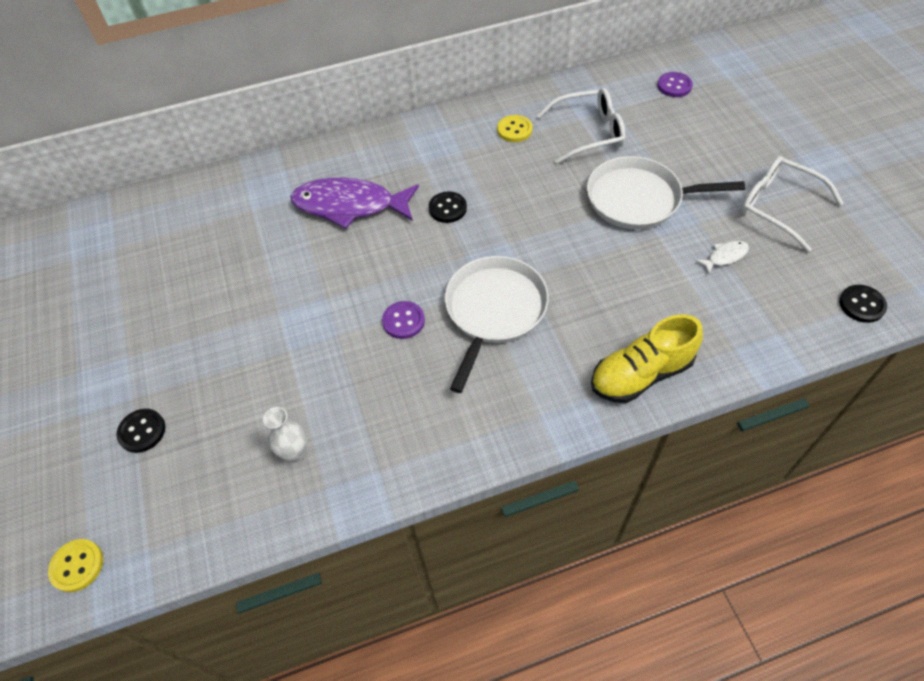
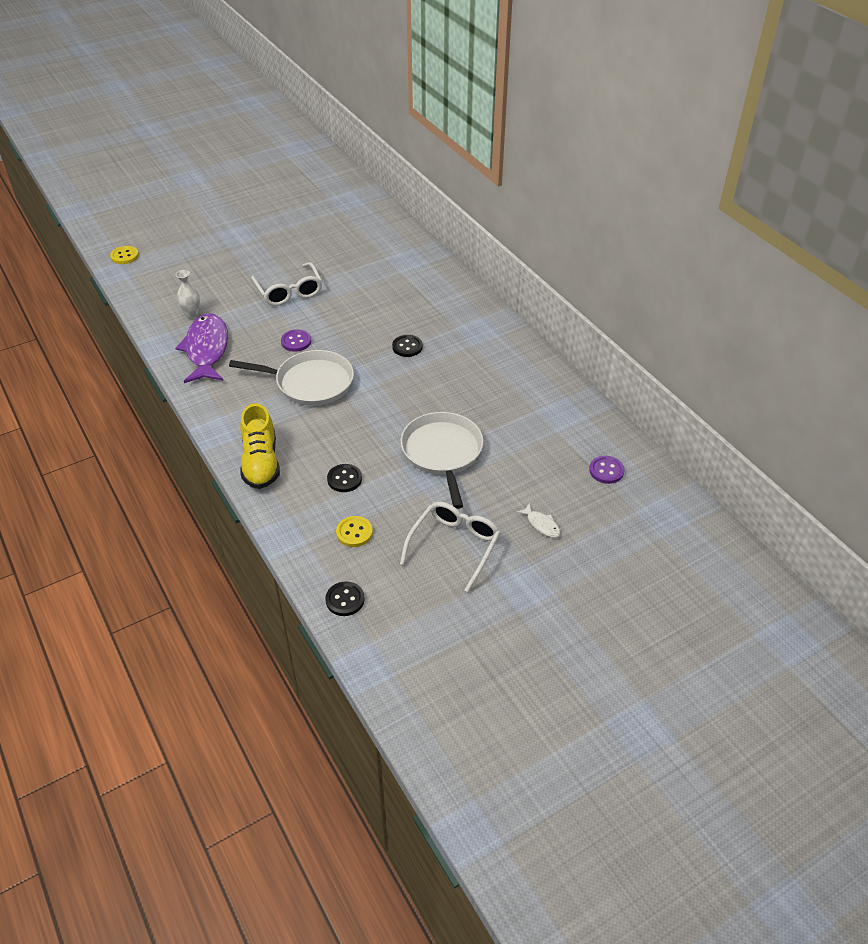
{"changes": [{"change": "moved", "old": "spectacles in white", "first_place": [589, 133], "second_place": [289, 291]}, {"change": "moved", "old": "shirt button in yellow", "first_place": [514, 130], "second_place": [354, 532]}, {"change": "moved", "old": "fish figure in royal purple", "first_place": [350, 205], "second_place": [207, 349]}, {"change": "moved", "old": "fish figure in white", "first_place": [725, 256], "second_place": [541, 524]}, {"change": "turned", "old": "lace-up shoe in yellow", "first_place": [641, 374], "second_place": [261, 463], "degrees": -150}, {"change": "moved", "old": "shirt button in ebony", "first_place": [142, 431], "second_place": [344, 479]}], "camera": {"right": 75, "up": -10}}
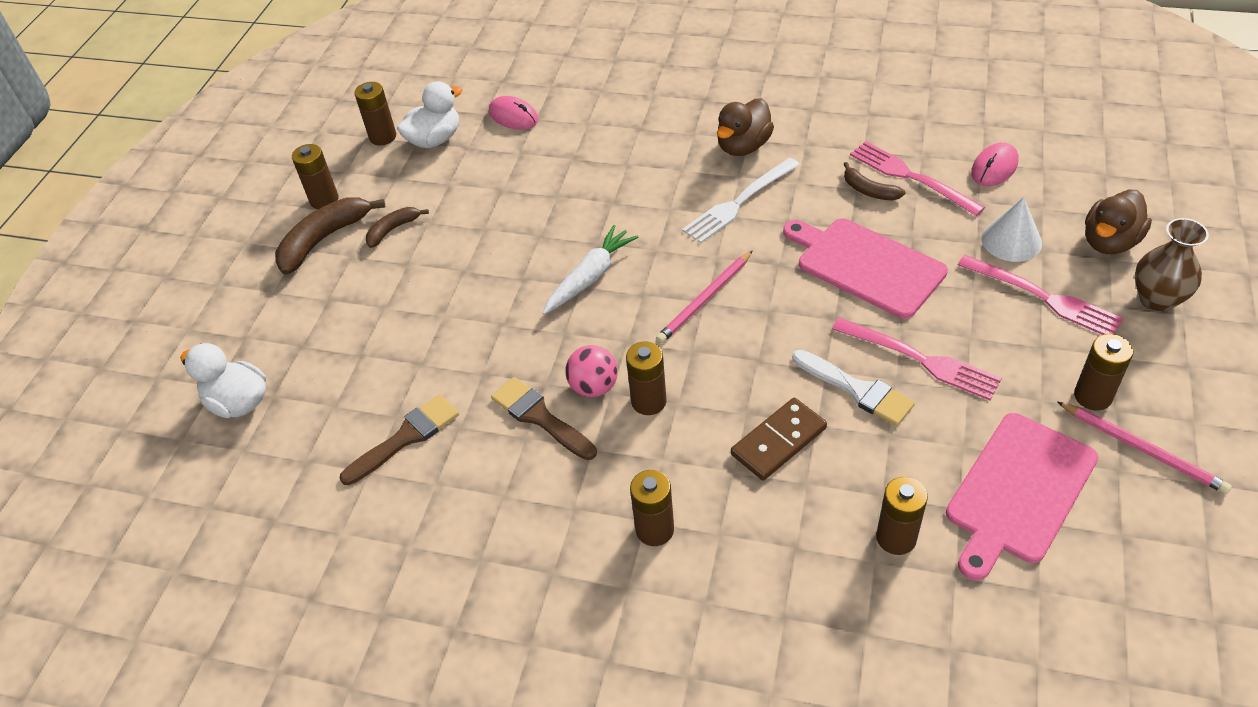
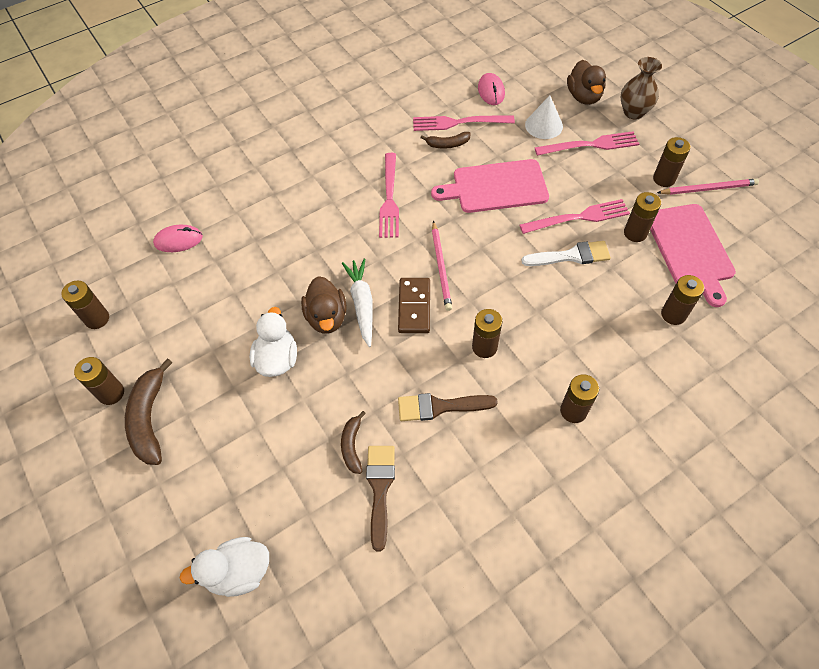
{"changes": [{"change": "moved", "old": "toy duck in white", "first_place": [435, 140], "second_place": [277, 359]}, {"change": "moved", "old": "toy duck in dark brown", "first_place": [743, 146], "second_place": [327, 317]}, {"change": "recoloured", "old": "fork in white", "new": "fork in rosy", "first_place": [738, 203], "second_place": [389, 199]}, {"change": "moved", "old": "banana in dark brown", "first_place": [393, 229], "second_place": [352, 446]}, {"change": "removed", "old": "ball in rosy", "first_place": [594, 387]}, {"change": "moved", "old": "domino in dark brown", "first_place": [779, 441], "second_place": [414, 307]}, {"change": "added", "new": "battery in dark brown", "second_place": [635, 233]}], "camera": {"right": -50, "up": 10}}
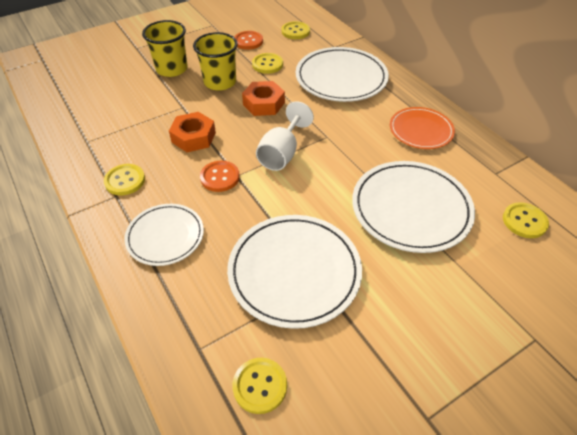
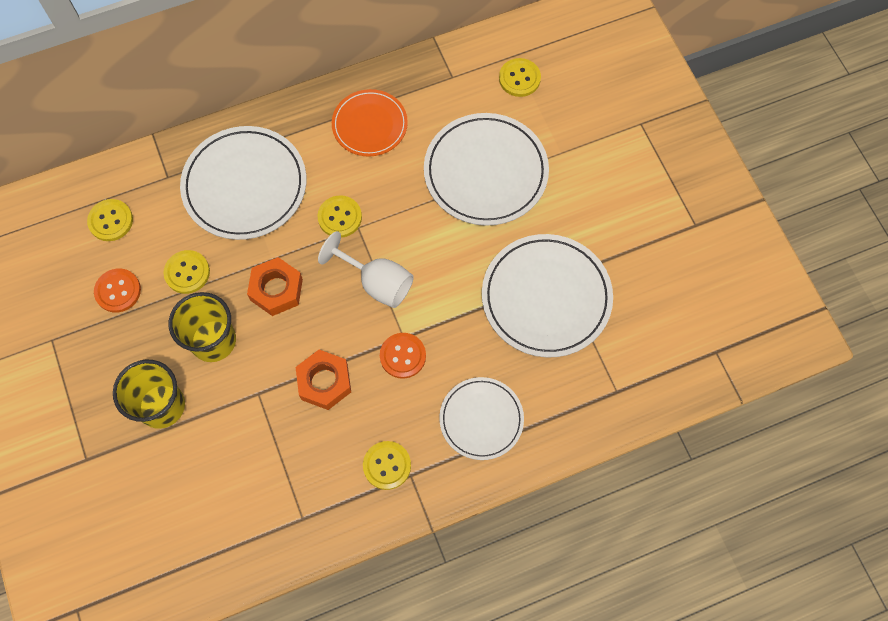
{"changes": [{"change": "moved", "old": "shirt button in yellow", "first_place": [260, 386], "second_place": [340, 217]}], "camera": {"right": -80, "up": 20}}
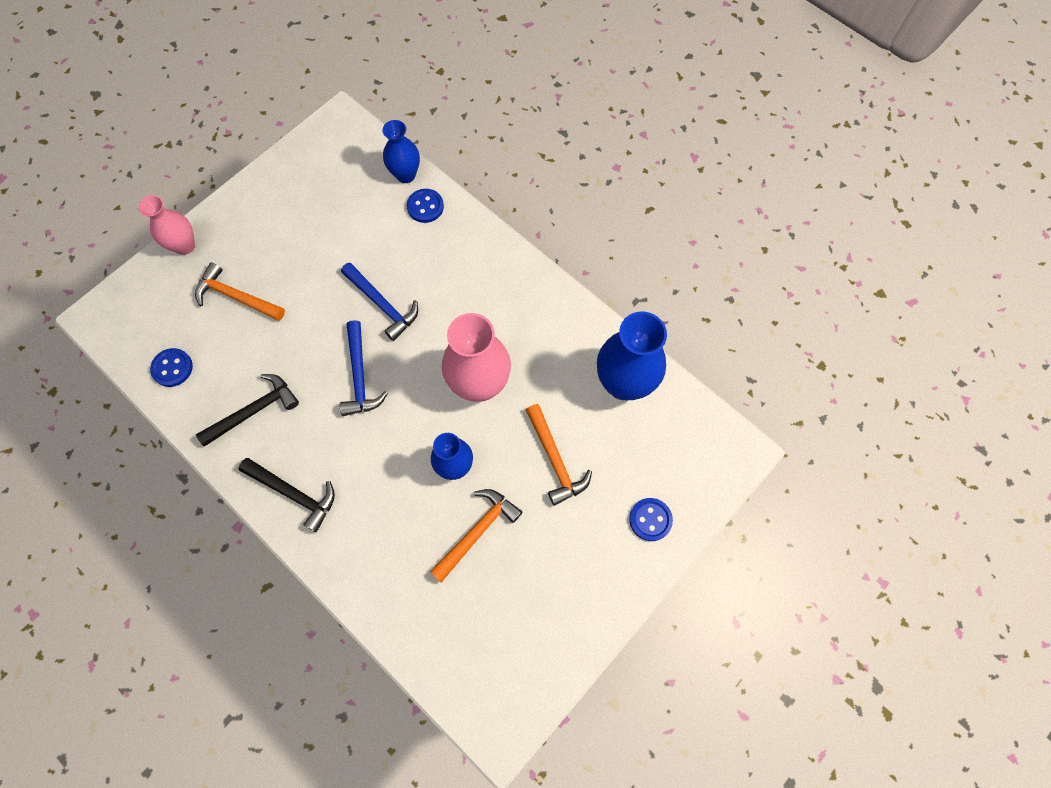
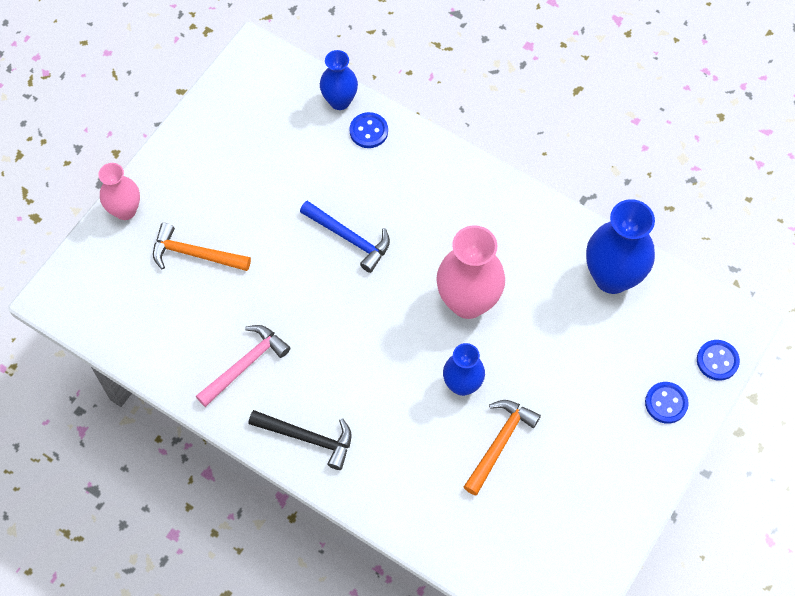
{"changes": [{"change": "removed", "old": "hammer in cobalt", "first_place": [360, 376]}, {"change": "moved", "old": "shirt button in cobalt", "first_place": [172, 368], "second_place": [717, 361]}, {"change": "recoloured", "old": "hammer in ebony", "new": "hammer in rosy", "first_place": [254, 410], "second_place": [245, 364]}, {"change": "removed", "old": "hammer in orange-coloured", "first_place": [555, 460]}], "camera": {"right": -10, "up": -5}}
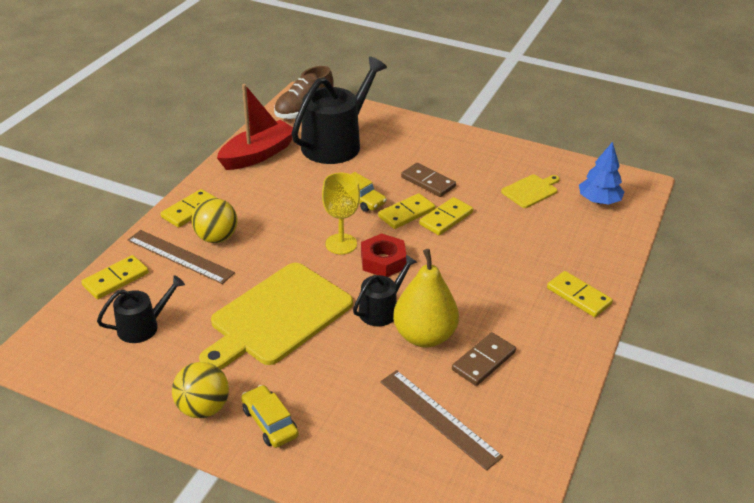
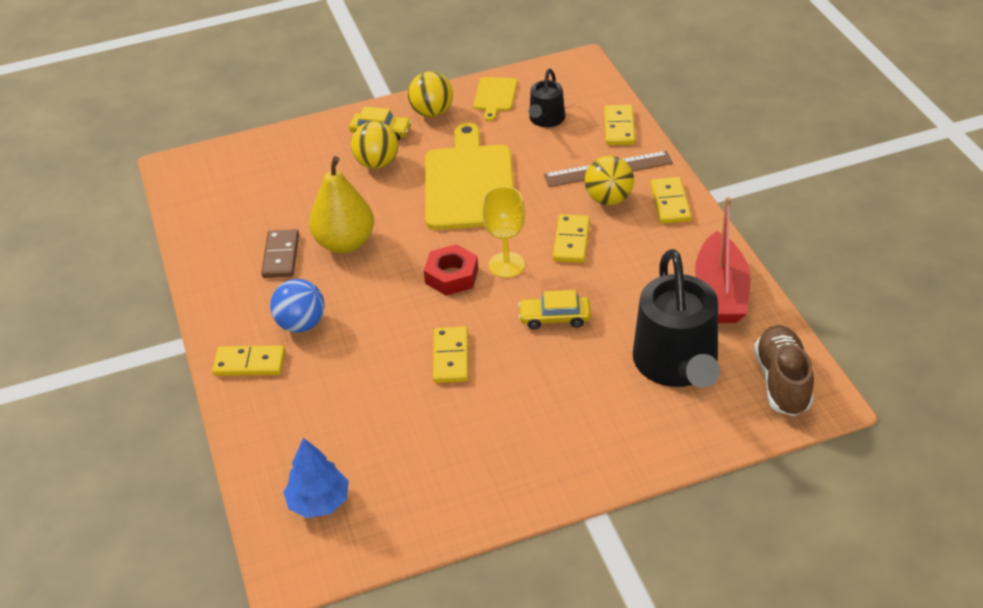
{"changes": [{"change": "removed", "old": "domino in dark brown", "first_place": [428, 182]}, {"change": "moved", "old": "cutting board in yellow", "first_place": [531, 190], "second_place": [495, 96]}, {"change": "moved", "old": "domino in yellow", "first_place": [406, 213], "second_place": [571, 241]}, {"change": "removed", "old": "sprinkling can in ebony", "first_place": [381, 309]}, {"change": "removed", "old": "straightedge in dark brown", "first_place": [439, 418]}, {"change": "added", "new": "ball in yellow", "second_place": [377, 163]}, {"change": "added", "new": "ball in cobalt", "second_place": [301, 324]}], "camera": {"right": 140, "up": 5}}
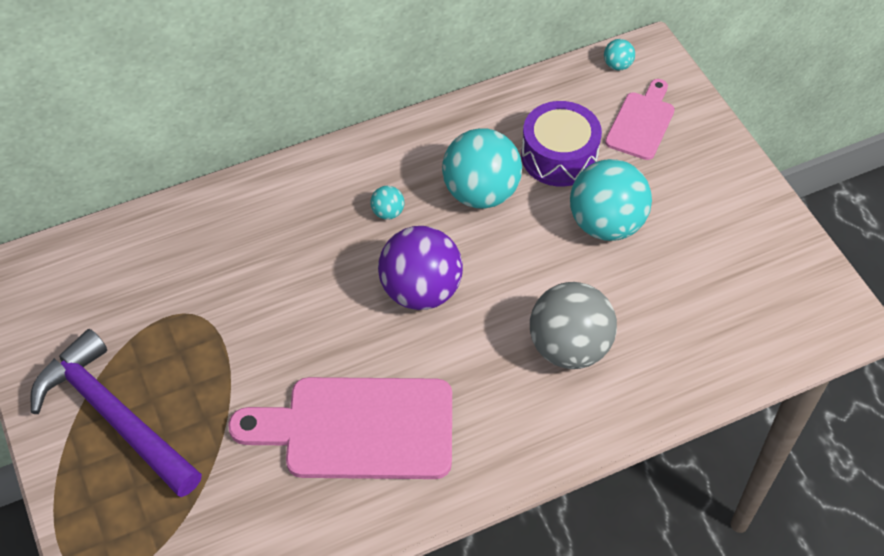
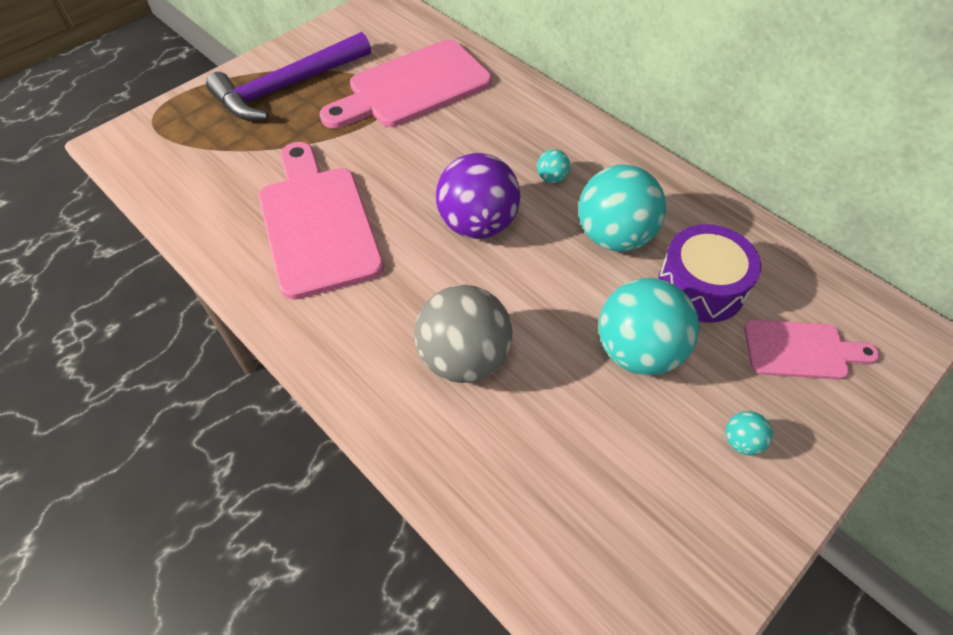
{"changes": [{"change": "moved", "old": "ball in turquoise", "first_place": [617, 65], "second_place": [741, 442]}, {"change": "turned", "old": "hammer in royal purple", "first_place": [114, 416], "second_place": [287, 87], "degrees": -150}, {"change": "added", "new": "cutting board in rosy", "second_place": [413, 87]}], "camera": {"right": 70, "up": 0}}
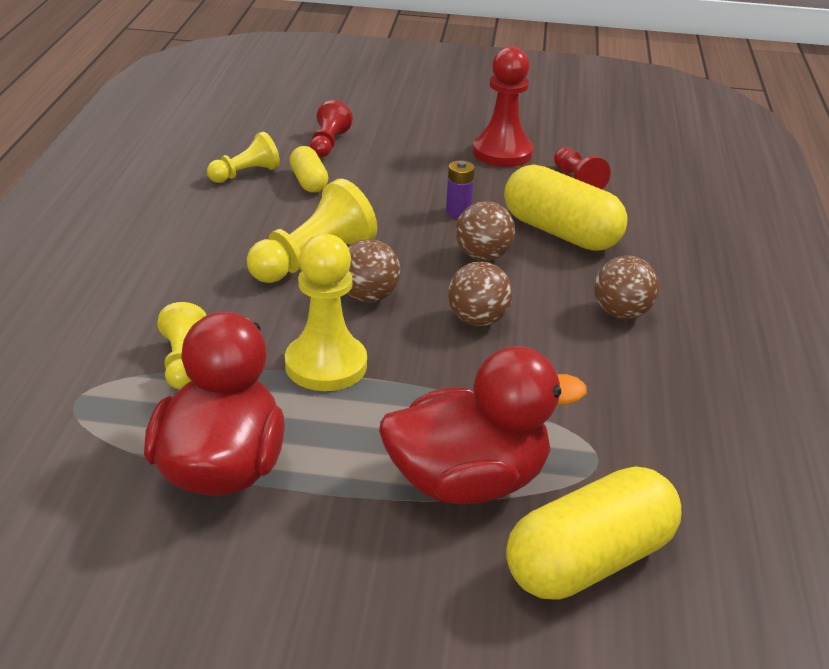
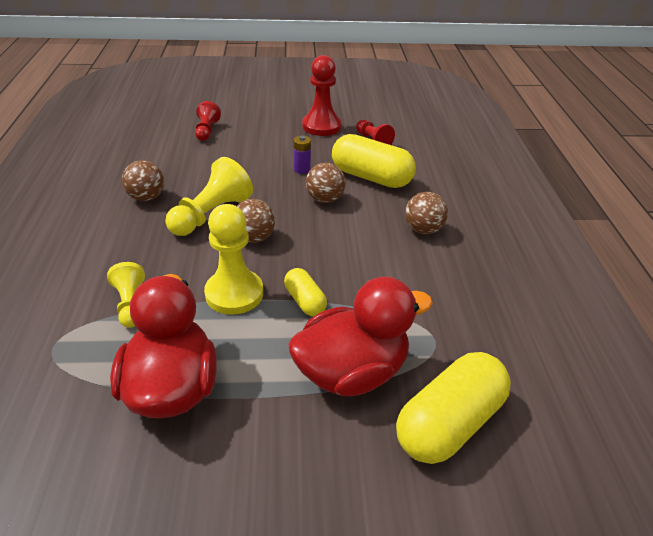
{"changes": [{"change": "removed", "old": "pawn in yellow", "first_place": [245, 174]}, {"change": "moved", "old": "pill in yellow", "first_place": [308, 182], "second_place": [305, 301]}, {"change": "moved", "old": "ball in dark brown", "first_place": [478, 320], "second_place": [146, 197]}], "camera": {"right": -10, "up": 5}}
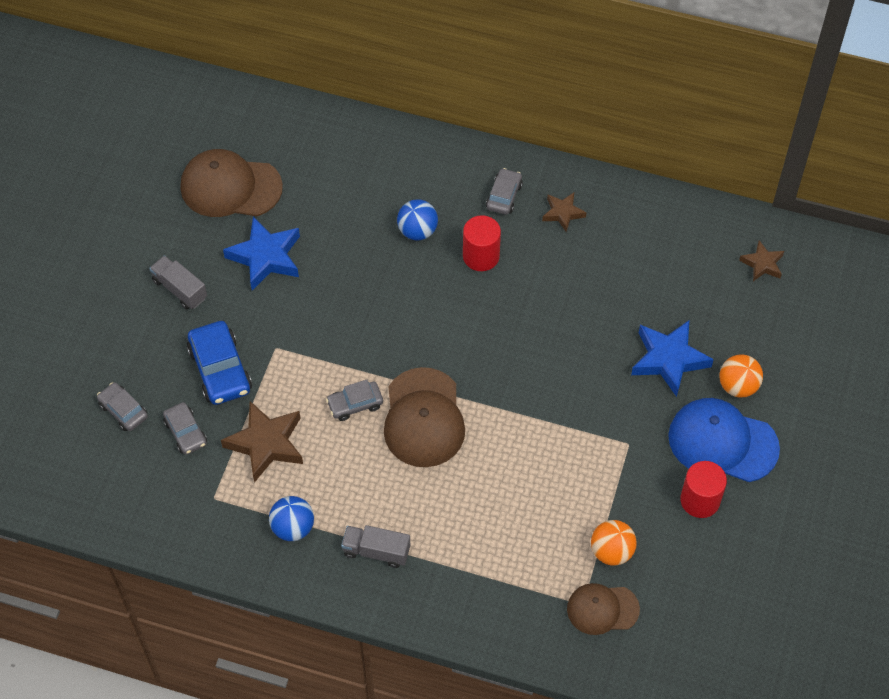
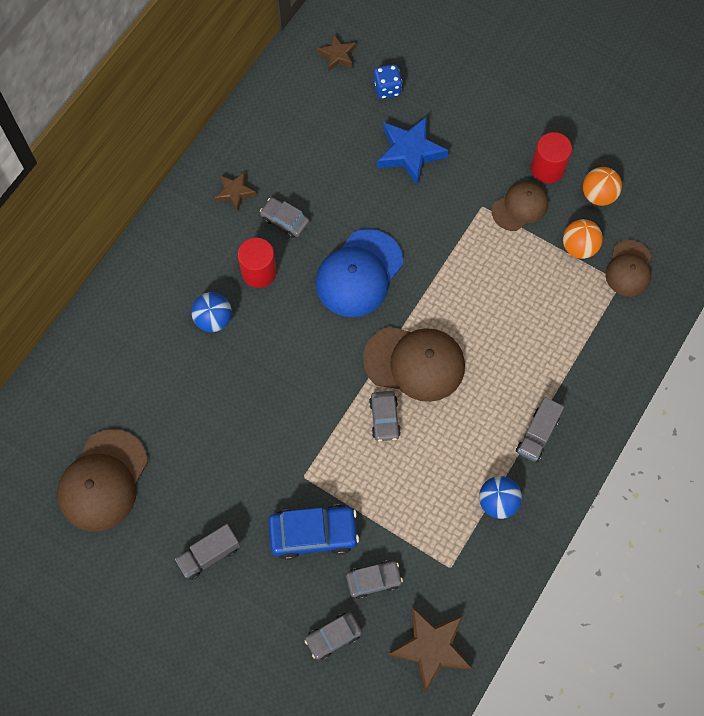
{"changes": [{"change": "moved", "old": "car in grey", "first_place": [504, 196], "second_place": [285, 220]}, {"change": "removed", "old": "star in cobalt", "first_place": [265, 257]}, {"change": "moved", "old": "ball in orange-coloured", "first_place": [738, 386], "second_place": [598, 195]}, {"change": "moved", "old": "cap in cobalt", "first_place": [722, 442], "second_place": [359, 273]}, {"change": "moved", "old": "star in dark brown", "first_place": [266, 443], "second_place": [431, 648]}, {"change": "added", "new": "die in cobalt", "second_place": [387, 89]}, {"change": "added", "new": "cap in dark brown", "second_place": [520, 207]}], "camera": {"right": -75, "up": 10}}
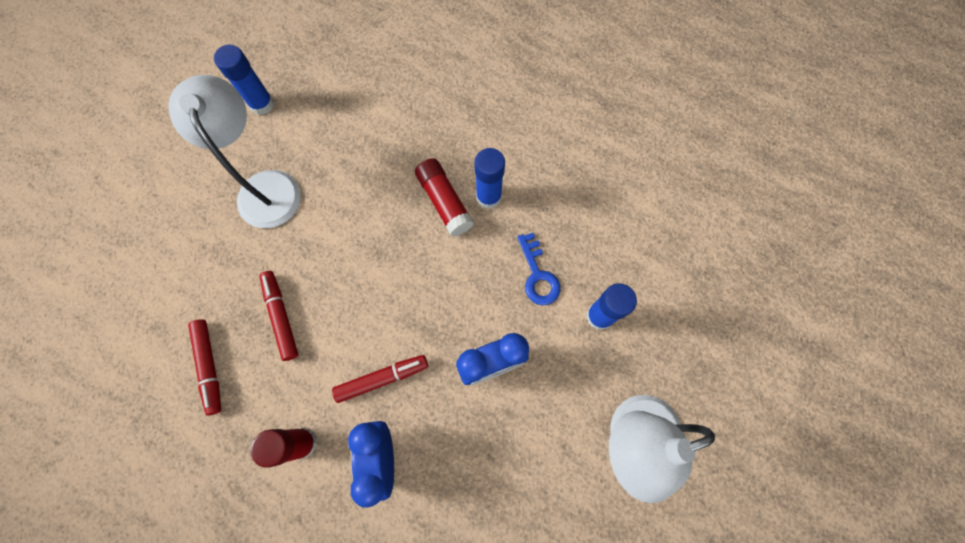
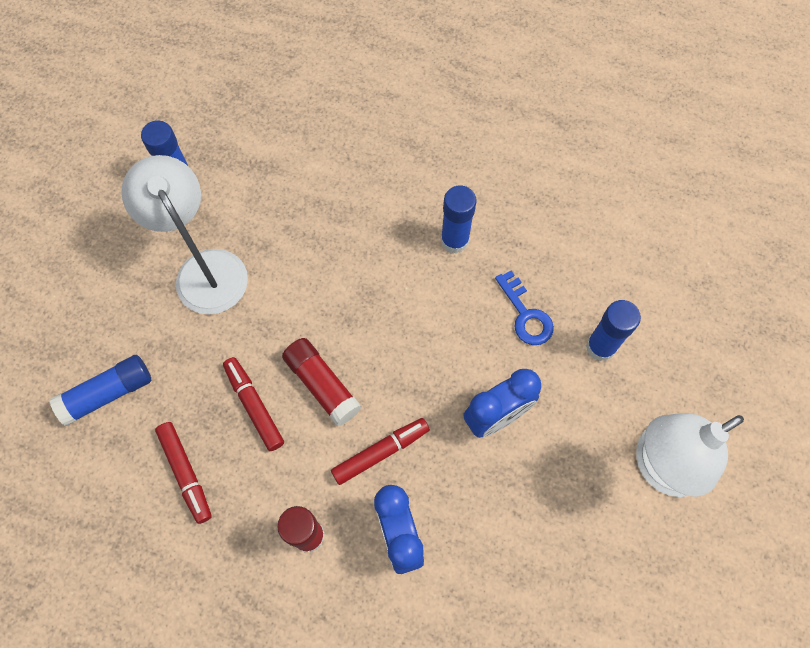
{"changes": [{"change": "moved", "old": "glue in scarlet", "first_place": [444, 202], "second_place": [322, 385]}, {"change": "added", "new": "glue in cobalt", "second_place": [108, 393]}], "camera": {"right": -10, "up": -5}}
